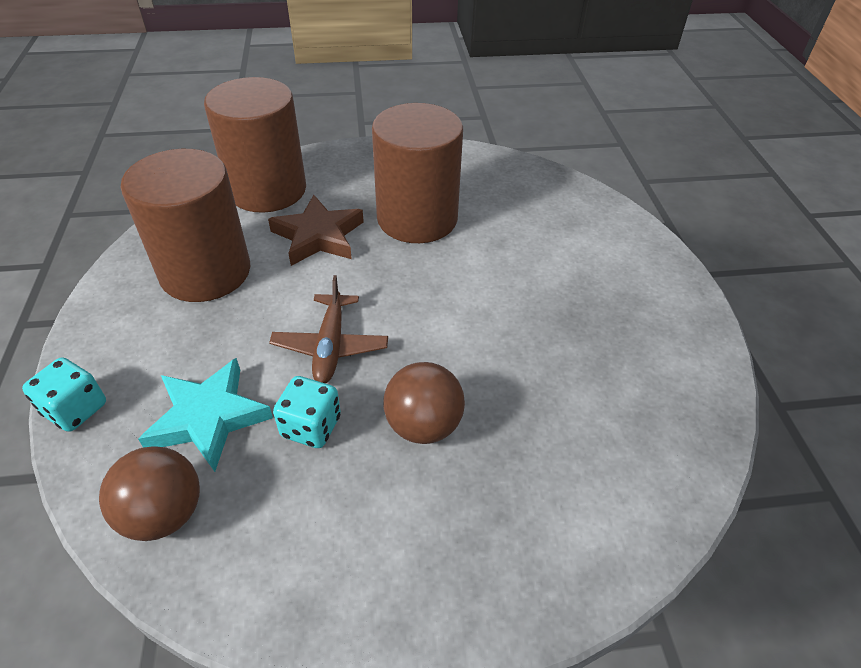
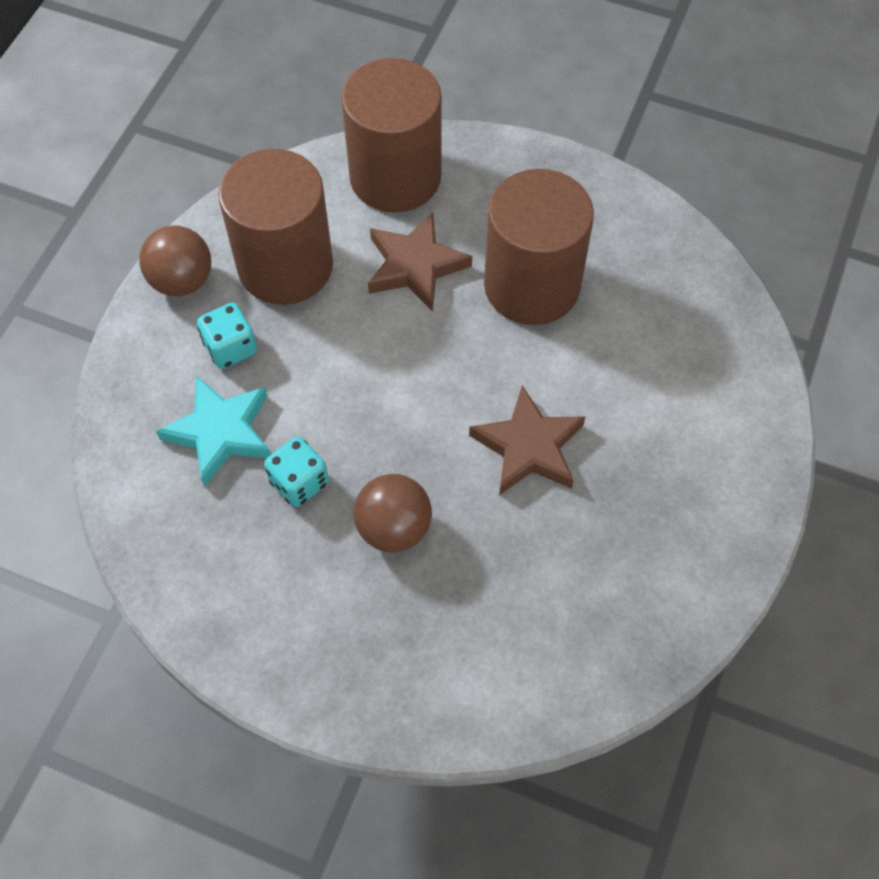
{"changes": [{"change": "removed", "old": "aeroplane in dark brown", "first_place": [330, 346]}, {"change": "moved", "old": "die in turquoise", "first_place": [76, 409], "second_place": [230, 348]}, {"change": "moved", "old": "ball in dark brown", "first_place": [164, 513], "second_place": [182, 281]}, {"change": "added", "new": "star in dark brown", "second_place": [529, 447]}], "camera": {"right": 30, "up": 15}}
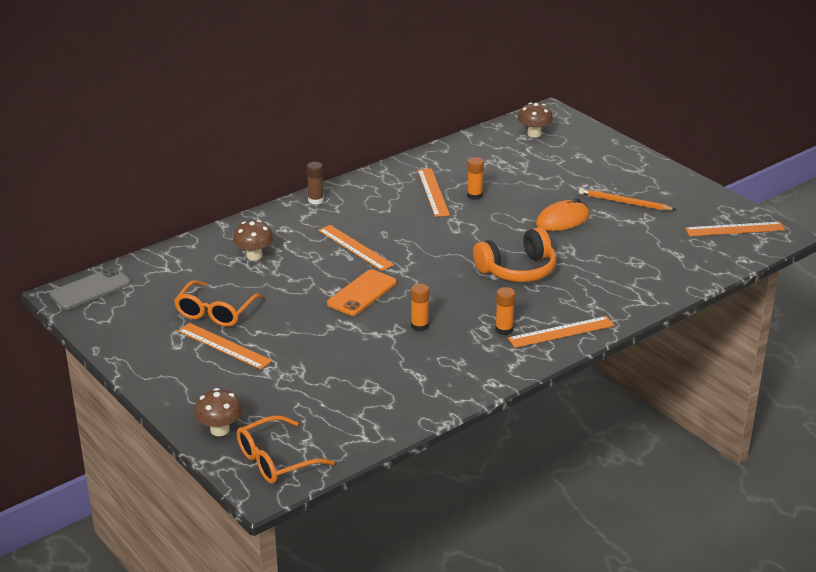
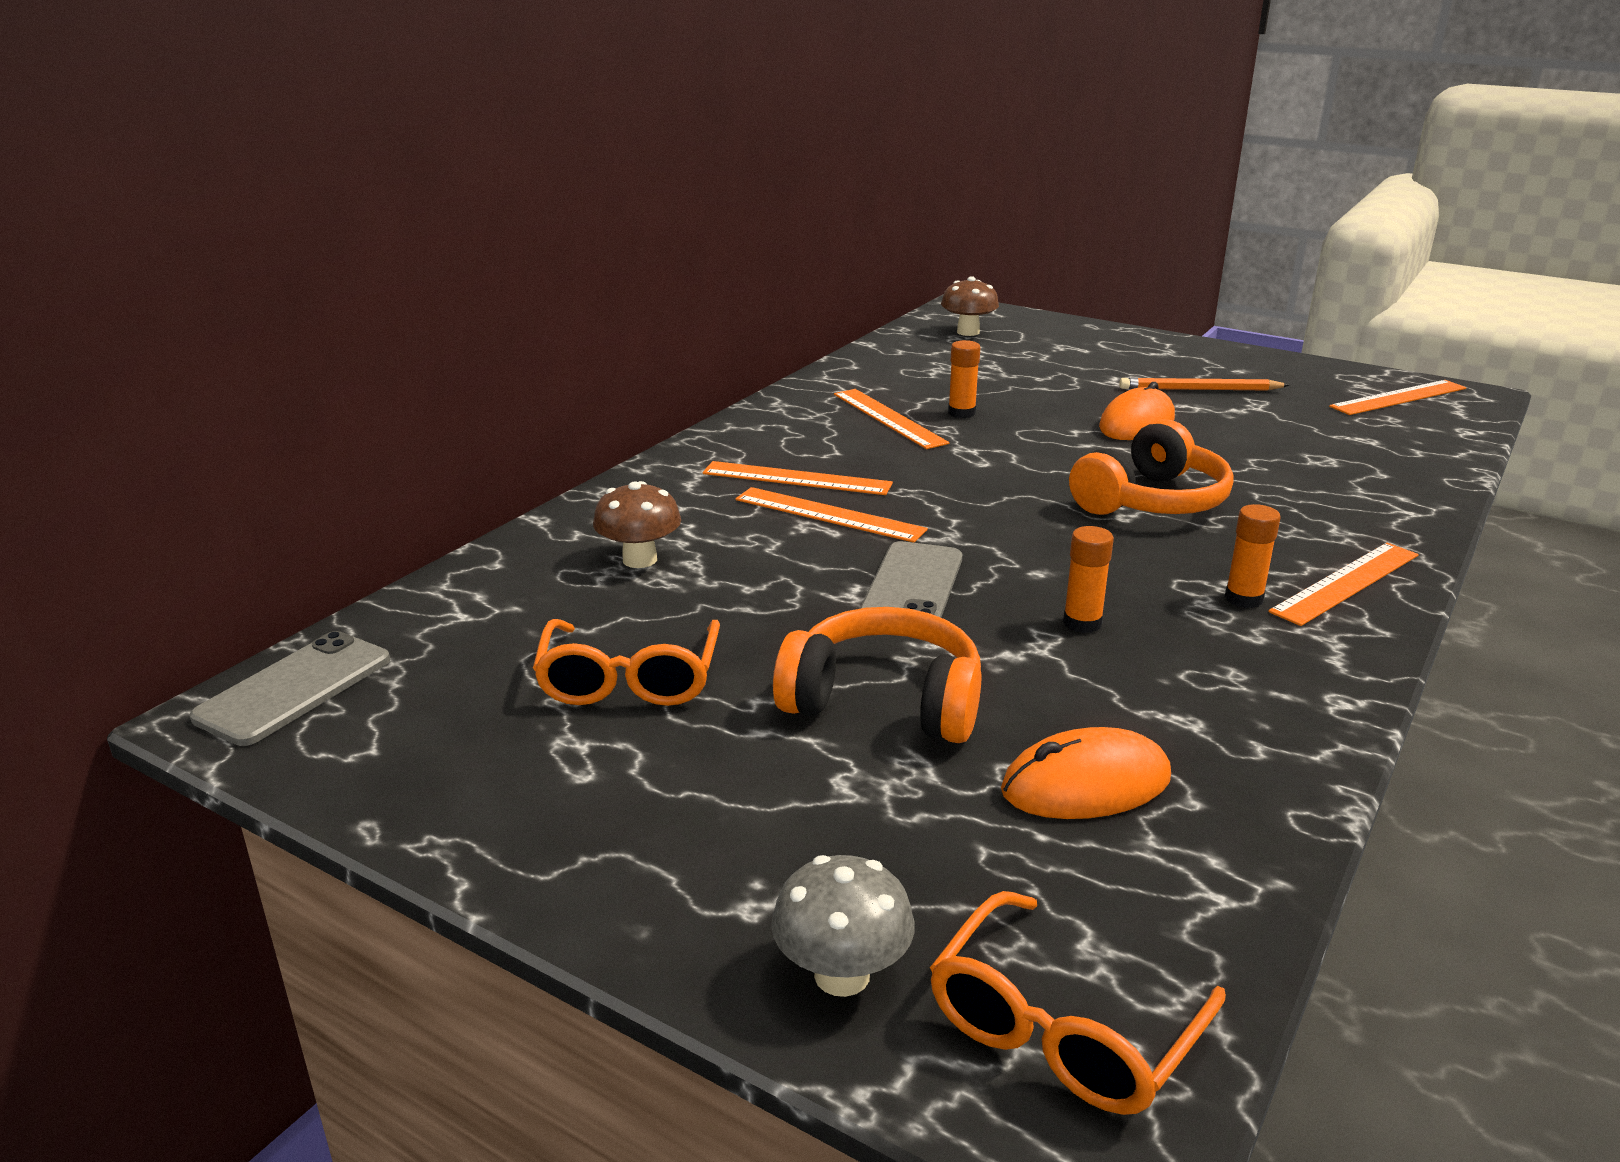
{"changes": [{"change": "removed", "old": "glue in dark brown", "first_place": [315, 200]}, {"change": "recoloured", "old": "phone in orange-coloured", "new": "phone in grey", "first_place": [362, 293], "second_place": [912, 586]}, {"change": "moved", "old": "straightedge in orange-coloured", "first_place": [224, 346], "second_place": [796, 478]}, {"change": "recoloured", "old": "toadstool in dark brown", "new": "toadstool in grey", "first_place": [220, 430], "second_place": [842, 975]}, {"change": "added", "new": "over-ear headphones in orange-coloured", "second_place": [884, 702]}, {"change": "added", "new": "PC mouse in orange-coloured", "second_place": [1086, 784]}], "camera": {"right": -20, "up": -5}}
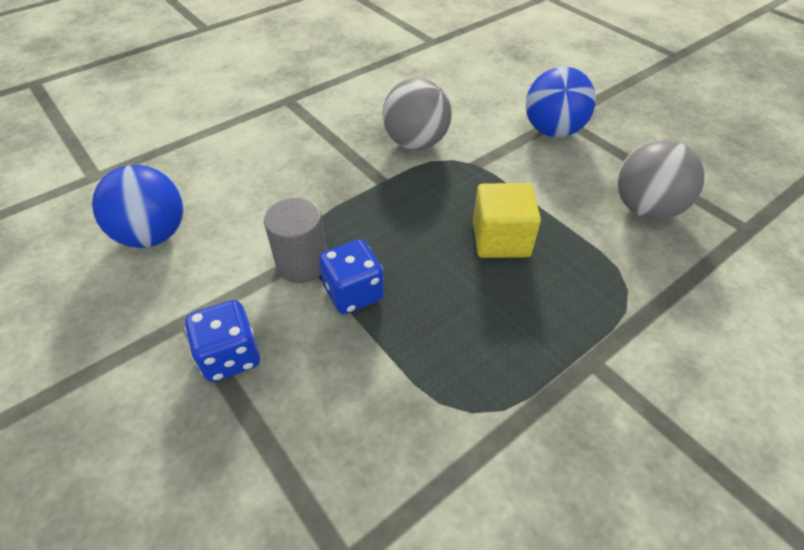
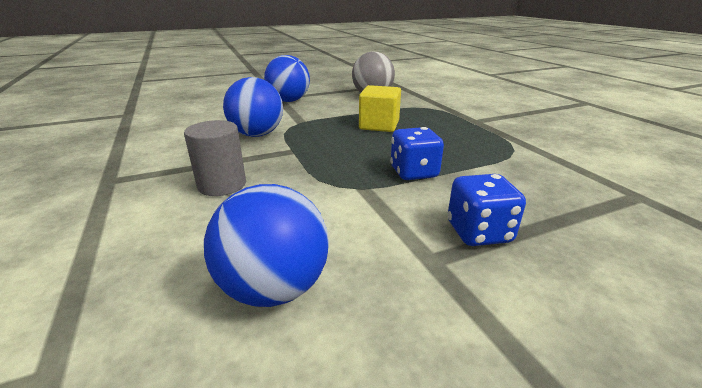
{"changes": [{"change": "recoloured", "old": "ball in grey", "new": "ball in cobalt", "first_place": [416, 143], "second_place": [257, 135]}, {"change": "moved", "old": "cylinder in grey", "first_place": [302, 264], "second_place": [222, 185]}], "camera": {"right": -75, "up": -20}}
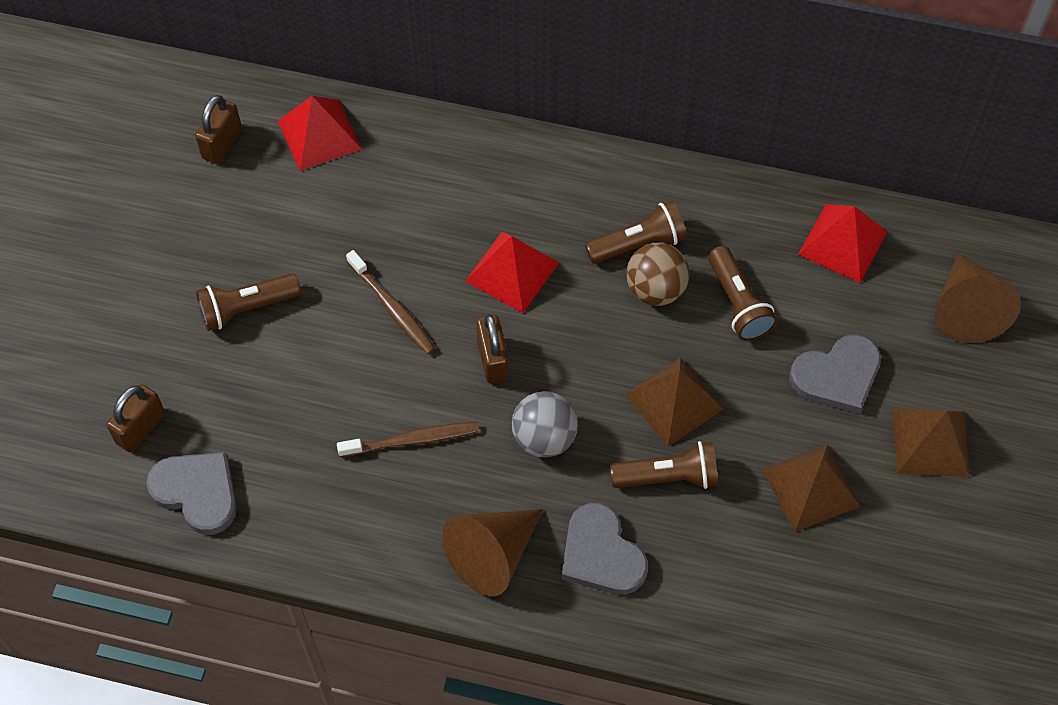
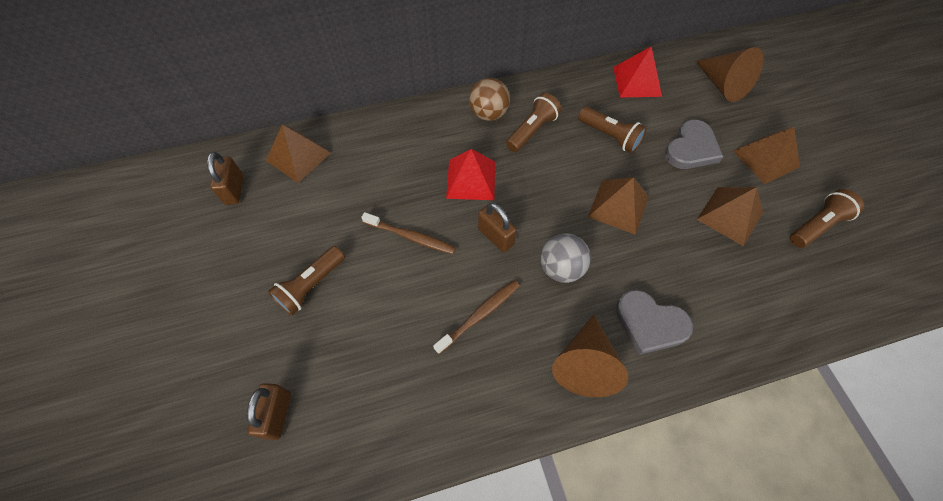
{"changes": [{"change": "recoloured", "old": "pyramid in scarlet", "new": "pyramid in dark brown", "first_place": [319, 134], "second_place": [298, 156]}, {"change": "moved", "old": "ball in dark brown", "first_place": [655, 289], "second_place": [488, 114]}, {"change": "moved", "old": "pocket torch in dark brown", "first_place": [668, 476], "second_place": [816, 226]}, {"change": "removed", "old": "love heart in grey", "first_place": [197, 492]}], "camera": {"right": -30, "up": 0}}
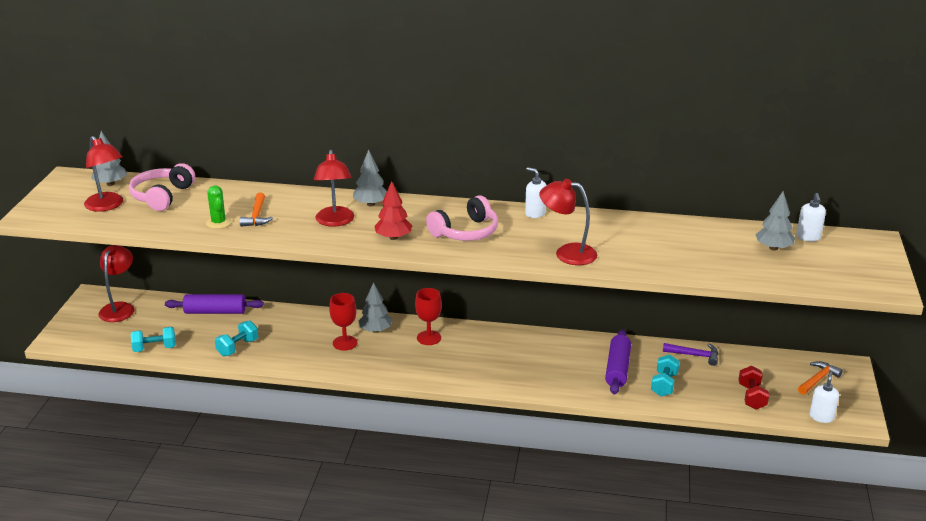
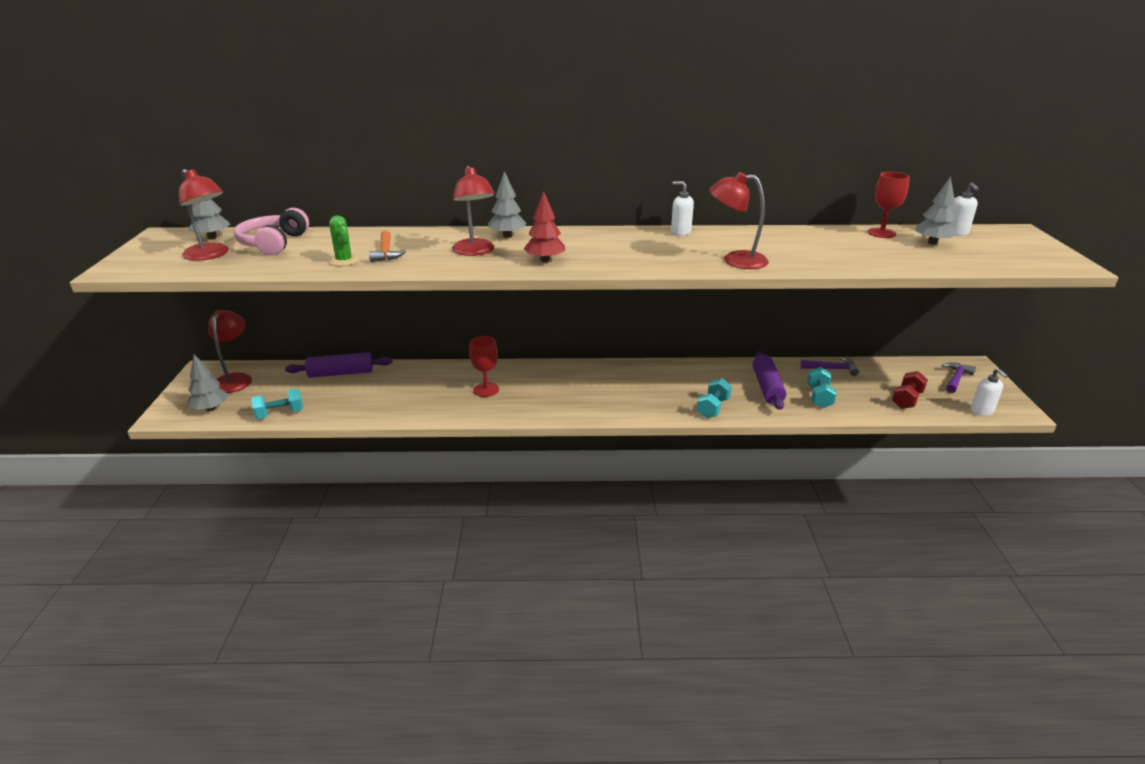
{"changes": [{"change": "removed", "old": "over-ear headphones in rosy", "first_place": [466, 232]}, {"change": "moved", "old": "tree in grey", "first_place": [375, 330], "second_place": [211, 408]}, {"change": "moved", "old": "wine glass in scarlet", "first_place": [429, 338], "second_place": [881, 233]}, {"change": "moved", "old": "free weight in turquoise", "first_place": [237, 347], "second_place": [712, 408]}, {"change": "recoloured", "old": "hammer in orange-coloured", "new": "hammer in royal purple", "first_place": [818, 379], "second_place": [956, 379]}, {"change": "turned", "old": "free weight in scarlet", "first_place": [751, 397], "second_place": [906, 400], "degrees": 45}, {"change": "turned", "old": "pump bottle in white", "first_place": [821, 417], "second_place": [982, 411], "degrees": 150}], "camera": {"right": -10, "up": 0}}
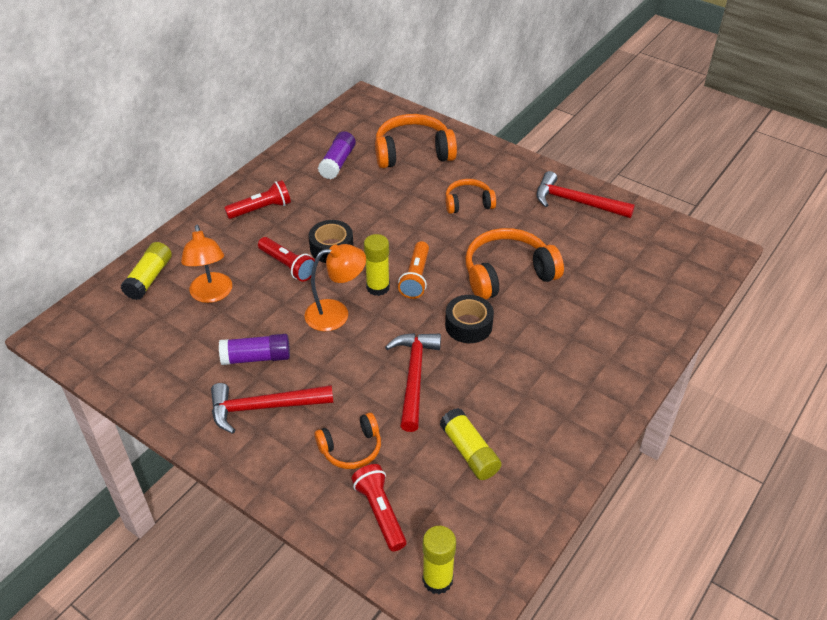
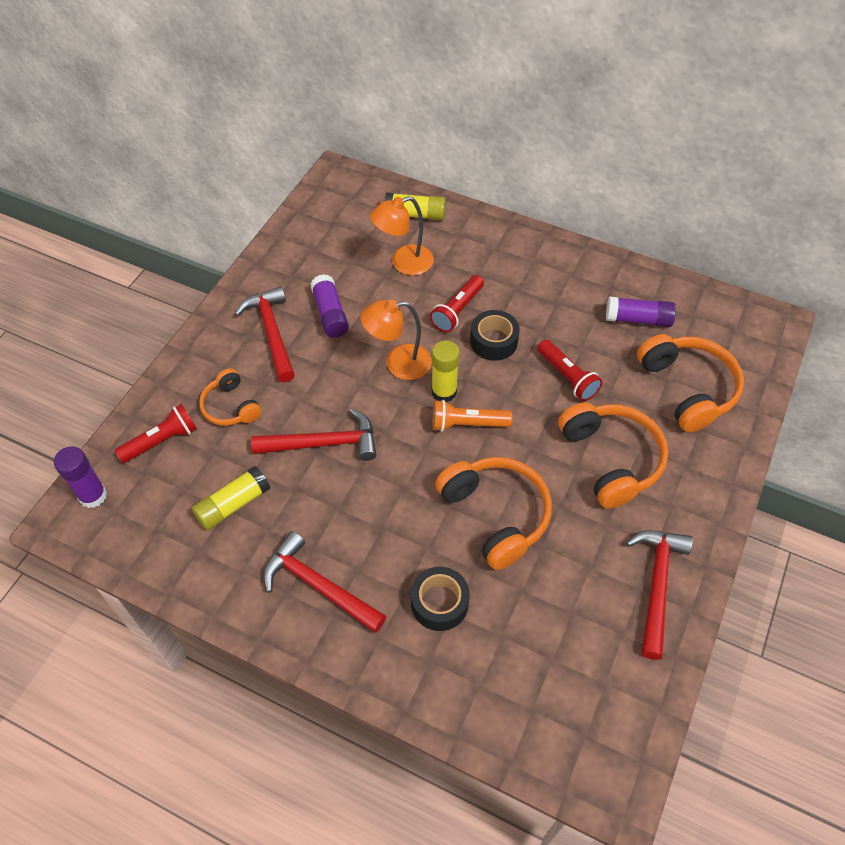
{"changes": [{"change": "resized", "old": "over-ear headphones in orange-coloured", "first_place": [468, 203], "second_place": [611, 459], "factor": 1.71}, {"change": "moved", "old": "pocket torch in scarlet", "first_place": [261, 209], "second_place": [567, 377]}, {"change": "turned", "old": "lamp in orange-coloured", "first_place": [336, 313], "second_place": [398, 363], "degrees": 105}, {"change": "moved", "old": "roll of tape in ebony", "first_place": [468, 325], "second_place": [439, 603]}, {"change": "recoloured", "old": "glue in yellow", "new": "glue in royal purple", "first_place": [437, 580], "second_place": [93, 495]}, {"change": "added", "new": "hammer in scarlet", "second_place": [318, 586]}], "camera": {"right": 80, "up": 10}}
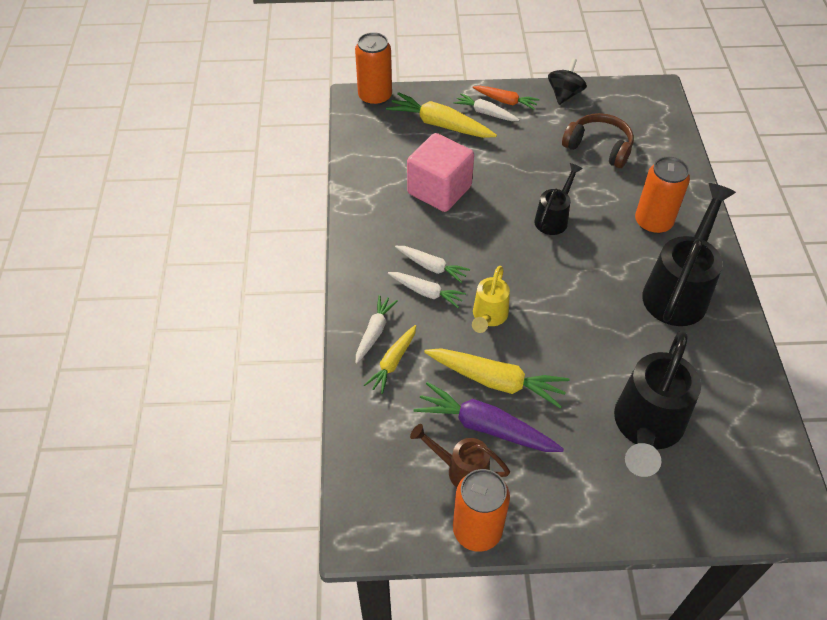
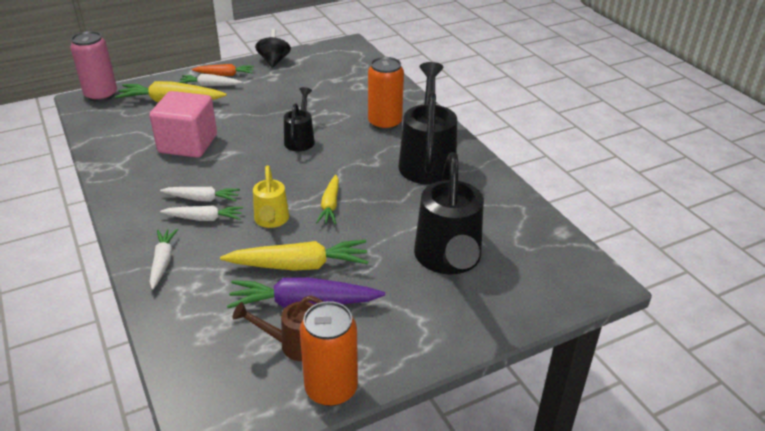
{"changes": [{"change": "recoloured", "old": "can in orange-coloured", "new": "can in rosy", "first_place": [375, 97], "second_place": [101, 95]}, {"change": "removed", "old": "over-ear headphones in dark brown", "first_place": [599, 147]}, {"change": "moved", "old": "toy carrot in yellow", "first_place": [392, 363], "second_place": [330, 205]}], "camera": {"right": -25, "up": -15}}
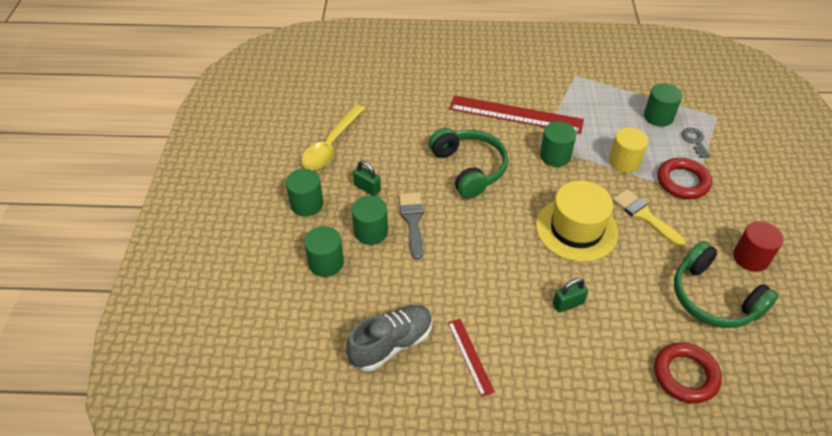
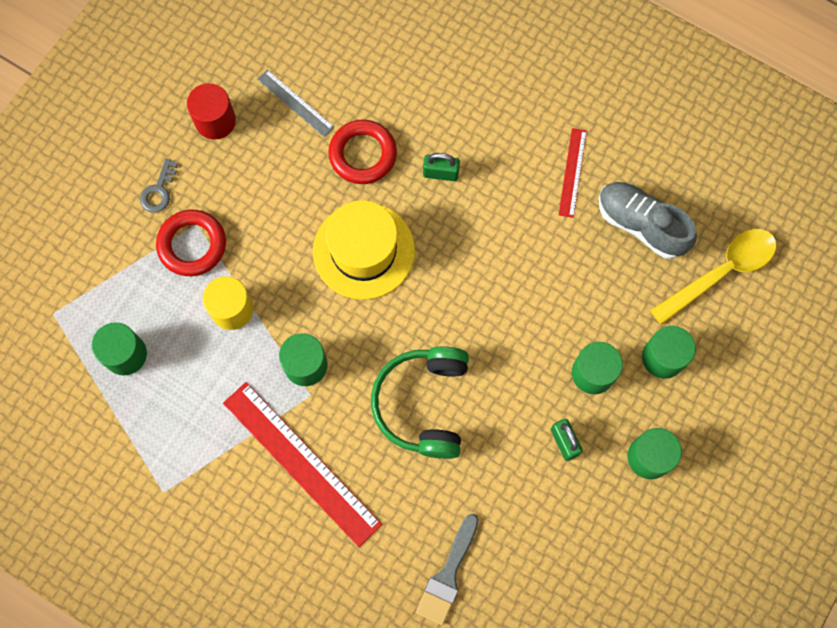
{"changes": [{"change": "moved", "old": "tablespoon in yellow", "first_place": [330, 145], "second_place": [721, 272]}, {"change": "moved", "old": "key in grey", "first_place": [695, 141], "second_place": [159, 191]}, {"change": "removed", "old": "paint brush in yellow", "first_place": [644, 216]}, {"change": "moved", "old": "paint brush in grey", "first_place": [412, 221], "second_place": [448, 575]}, {"change": "replaced", "old": "over-ear headphones in green", "new": "straightedge in grey", "first_place": [713, 298], "second_place": [295, 103]}, {"change": "turned", "old": "lace-up shoe in grey", "first_place": [391, 344], "second_place": [641, 224], "degrees": 45}, {"change": "moved", "old": "hoop in scarlet", "first_place": [685, 375], "second_place": [363, 154]}], "camera": {"right": -150, "up": 25}}
